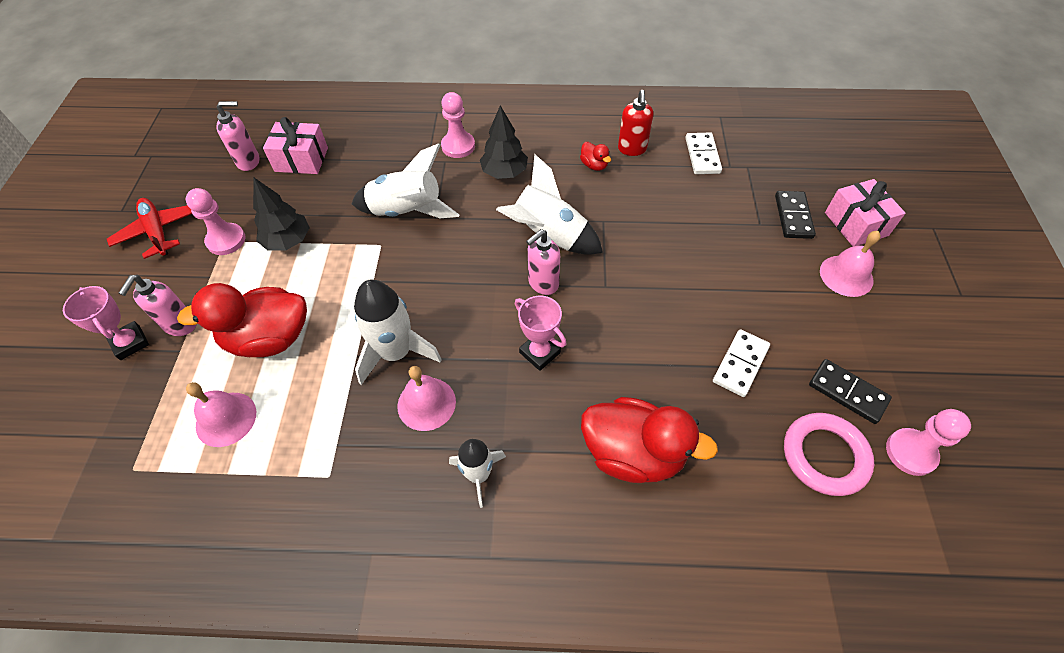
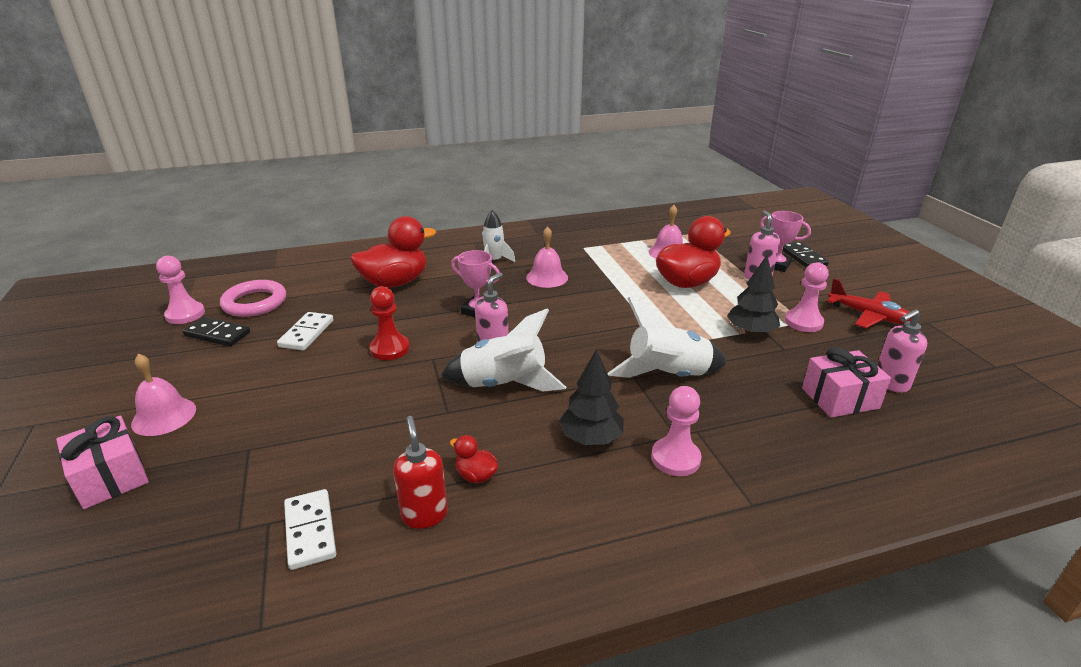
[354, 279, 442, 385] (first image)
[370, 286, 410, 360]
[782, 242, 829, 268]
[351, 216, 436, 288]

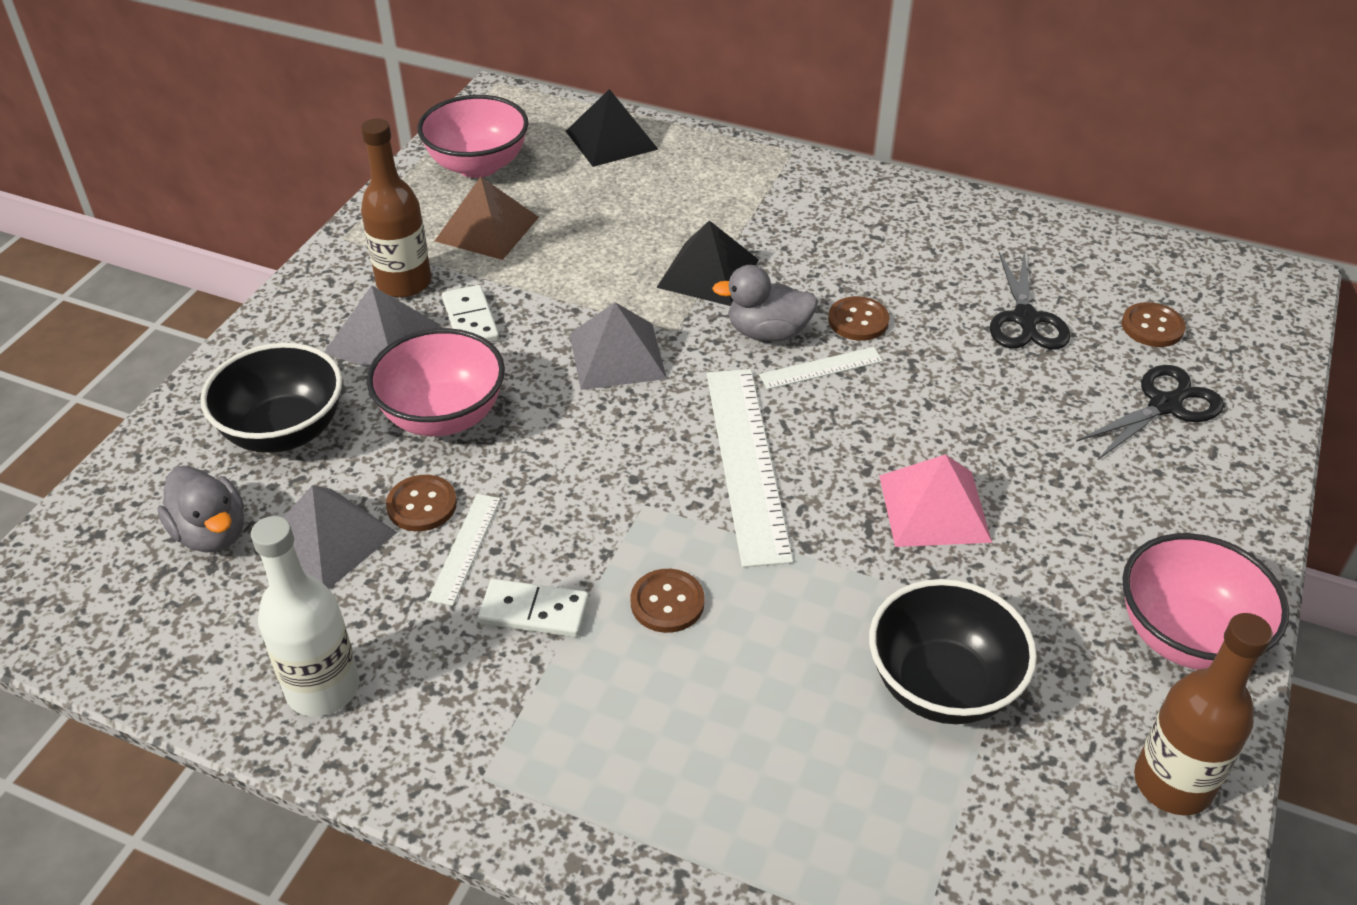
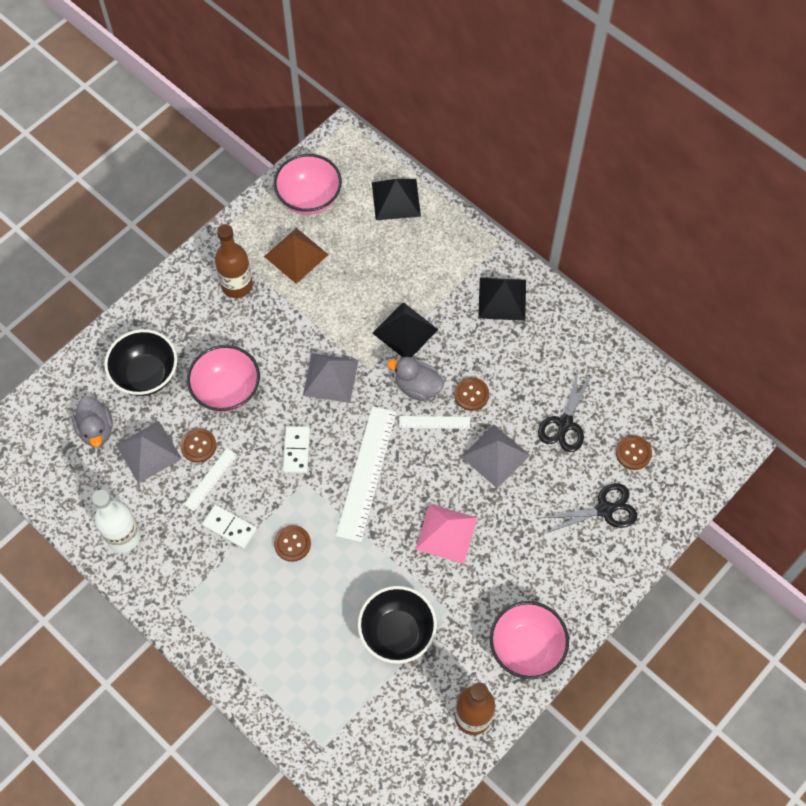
[478, 278, 526, 321]
[461, 424, 530, 488]
[283, 426, 310, 474]

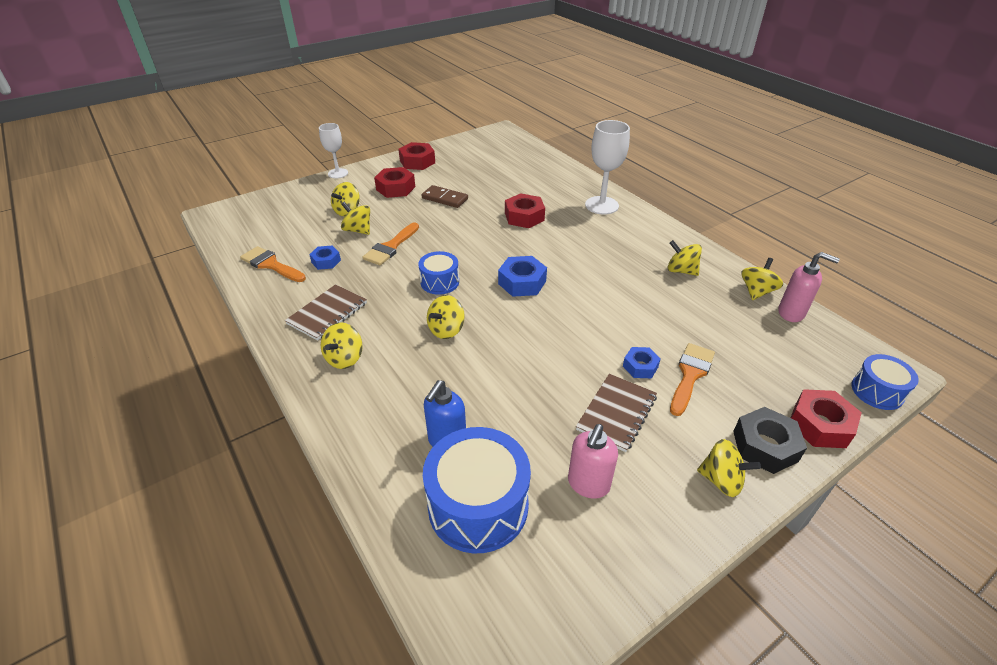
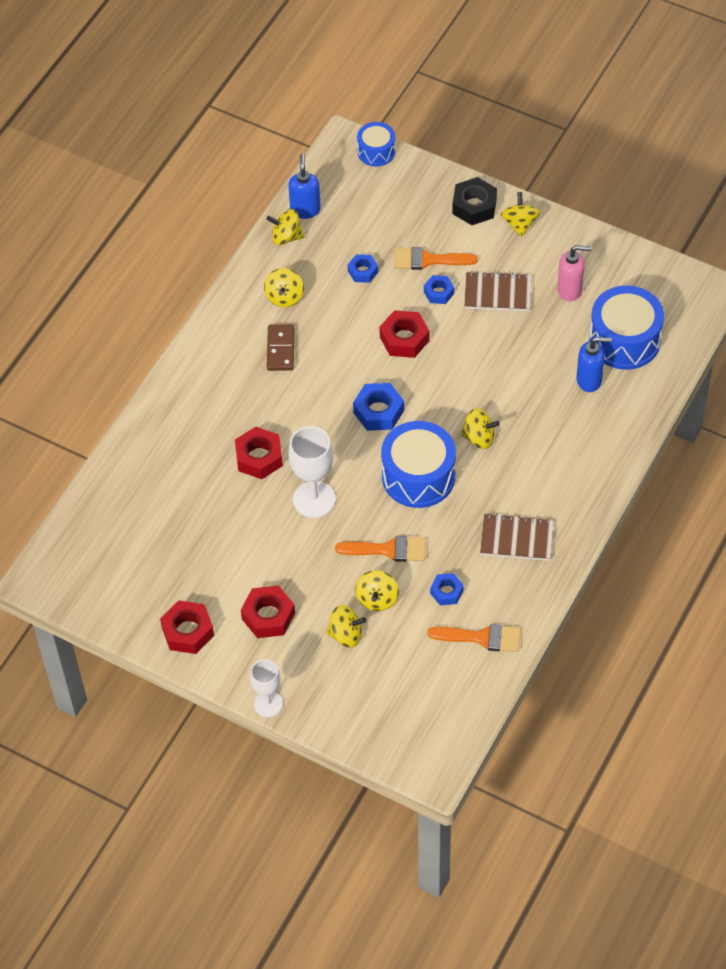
[321, 323, 363, 369] (first image)
[348, 254, 378, 283]
[267, 324, 295, 371]
[289, 426, 336, 518]
[379, 310, 429, 358]
[288, 153, 321, 219]
[428, 624, 521, 652]
[381, 421, 456, 508]

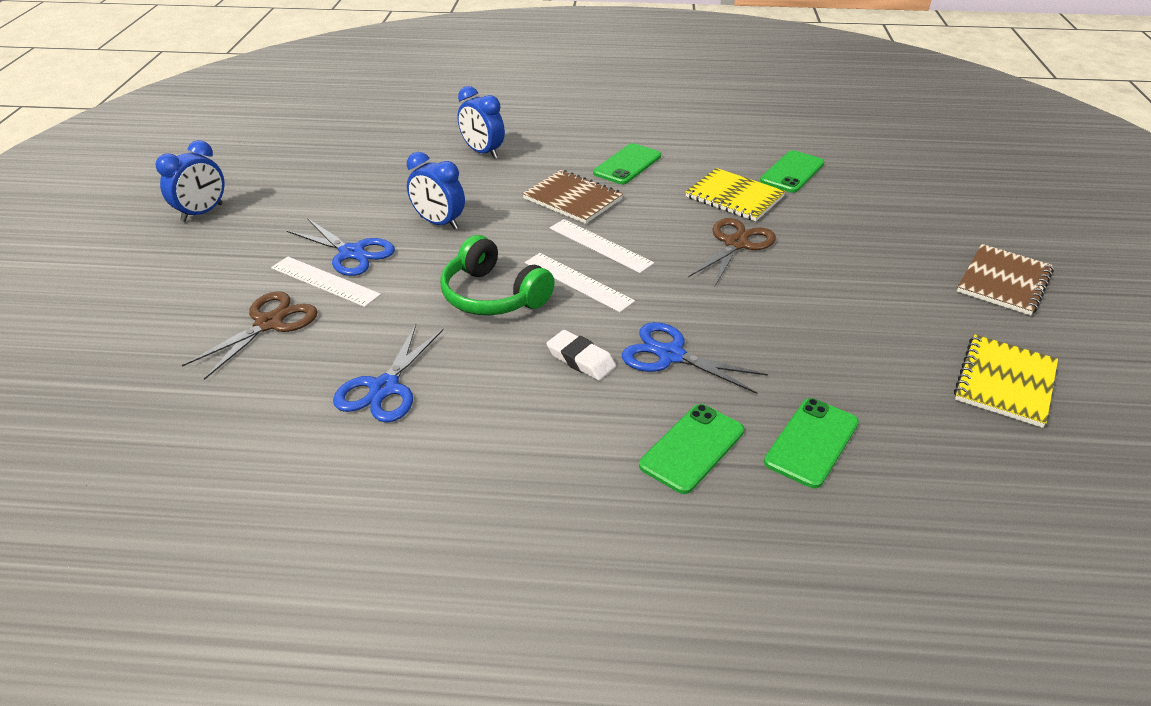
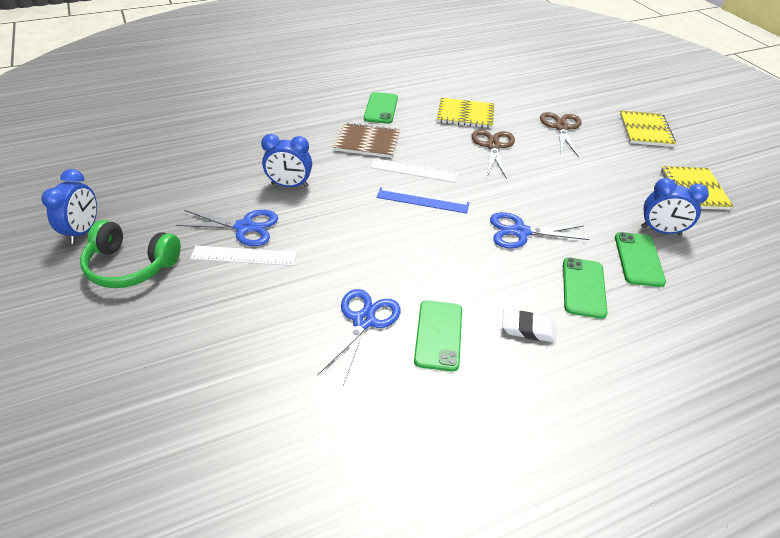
[540, 112, 582, 158]
[80, 220, 181, 288]
[641, 178, 709, 235]
[502, 310, 556, 343]
[414, 300, 462, 372]
[377, 187, 469, 214]
[620, 111, 676, 147]
[317, 289, 401, 385]

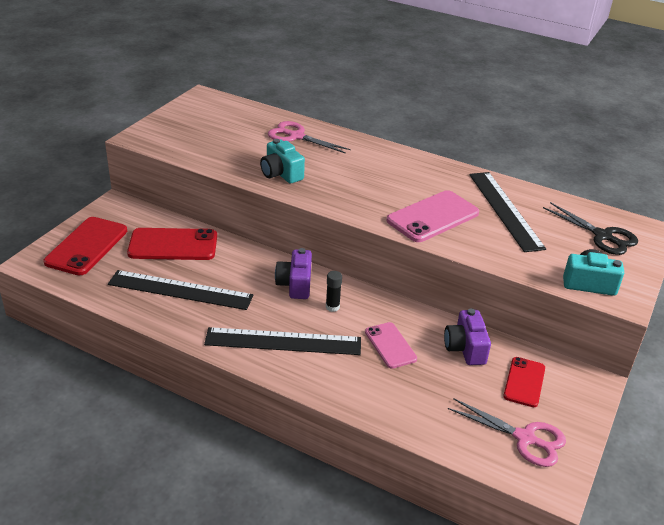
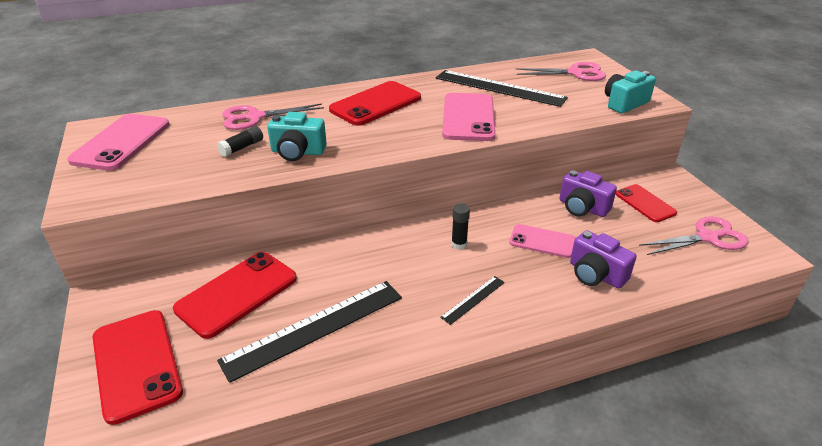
[67, 114, 169, 171]
[217, 126, 263, 157]
[329, 81, 421, 126]
[570, 230, 637, 289]
[515, 62, 606, 81]
[440, 276, 505, 325]

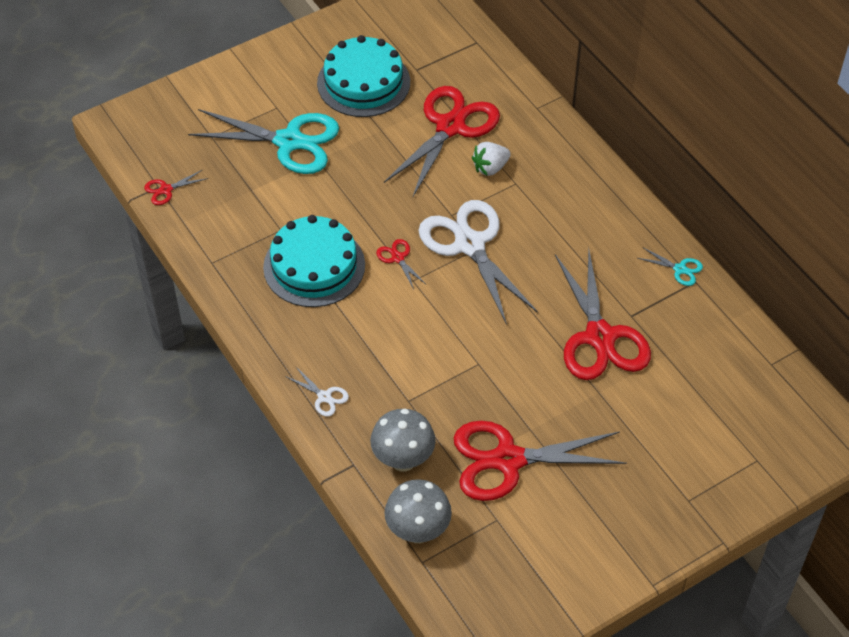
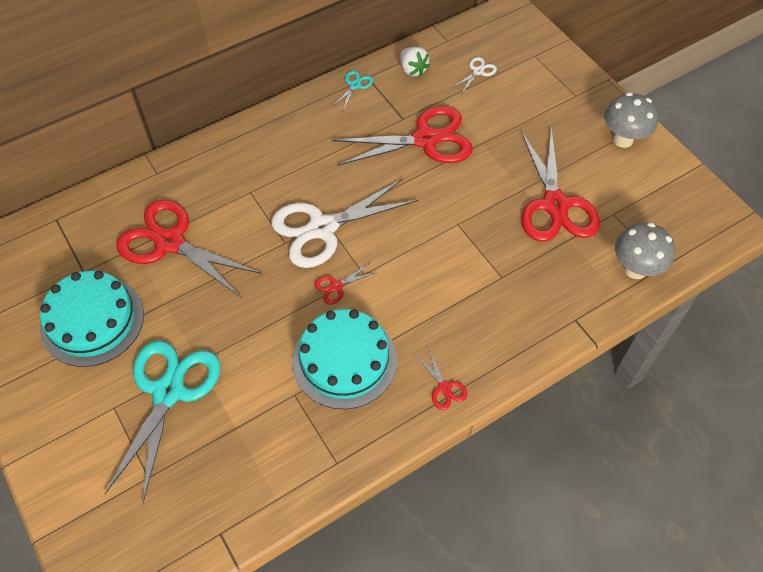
[416, 349, 468, 410]
[452, 57, 497, 93]
[604, 92, 658, 148]
[400, 47, 430, 77]

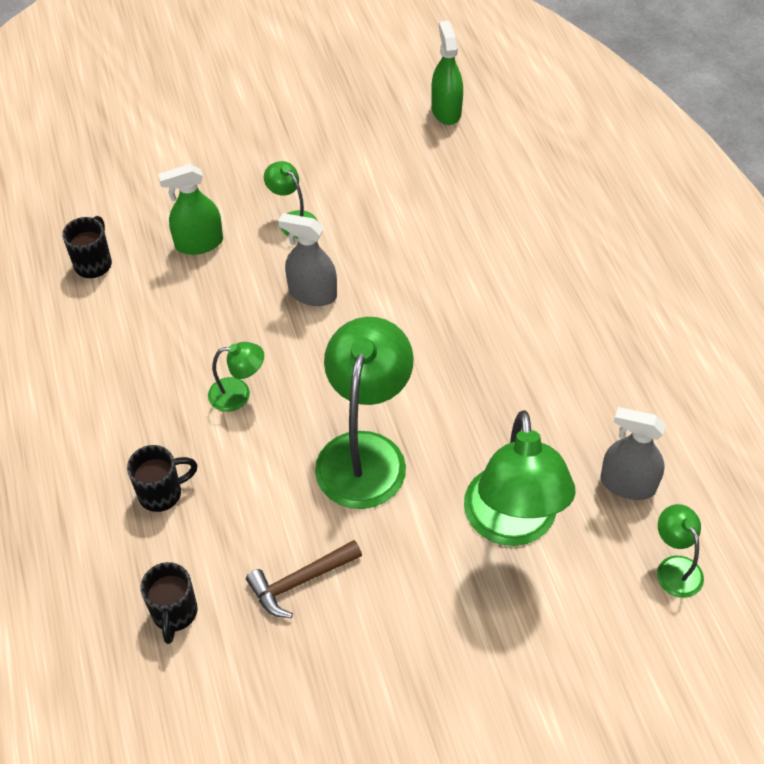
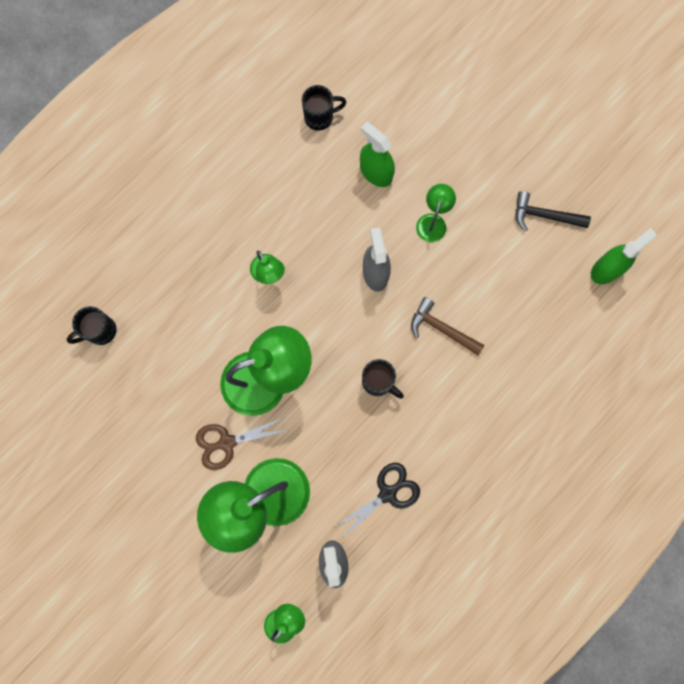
[196, 417, 289, 470]
[334, 463, 420, 539]
[516, 191, 591, 231]
[362, 359, 404, 399]
[411, 297, 484, 355]

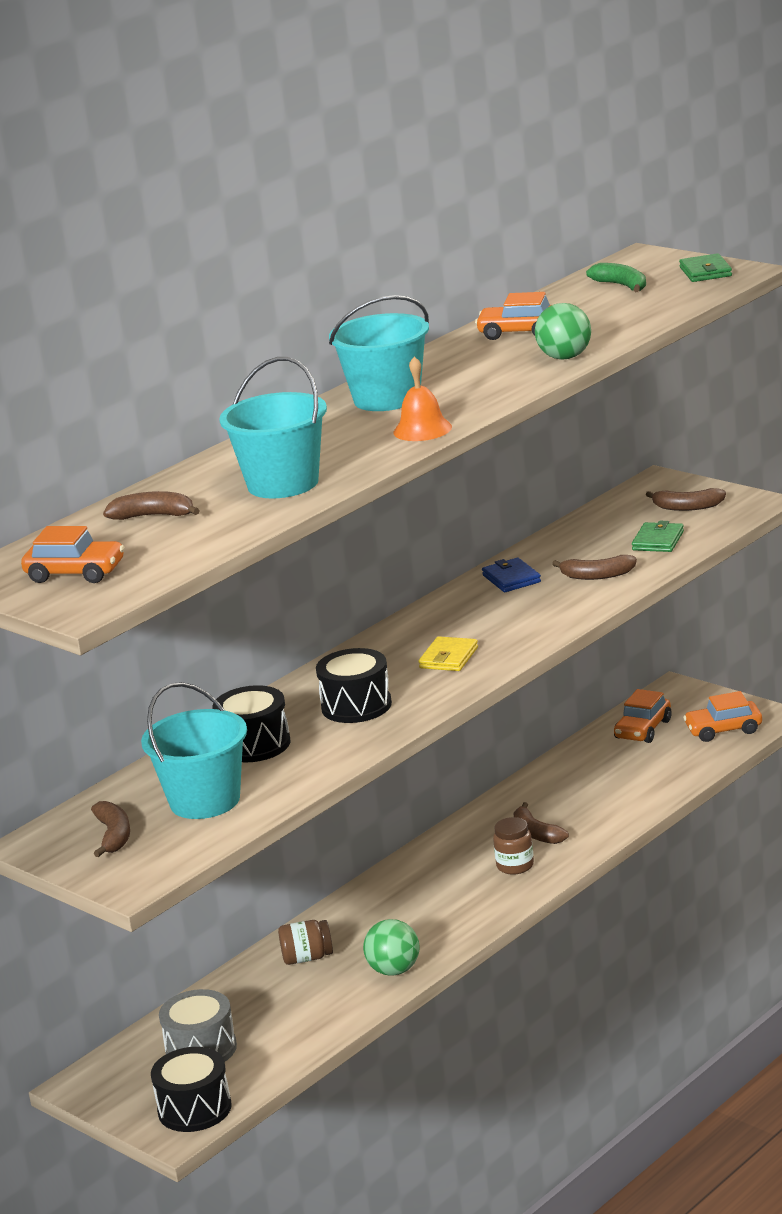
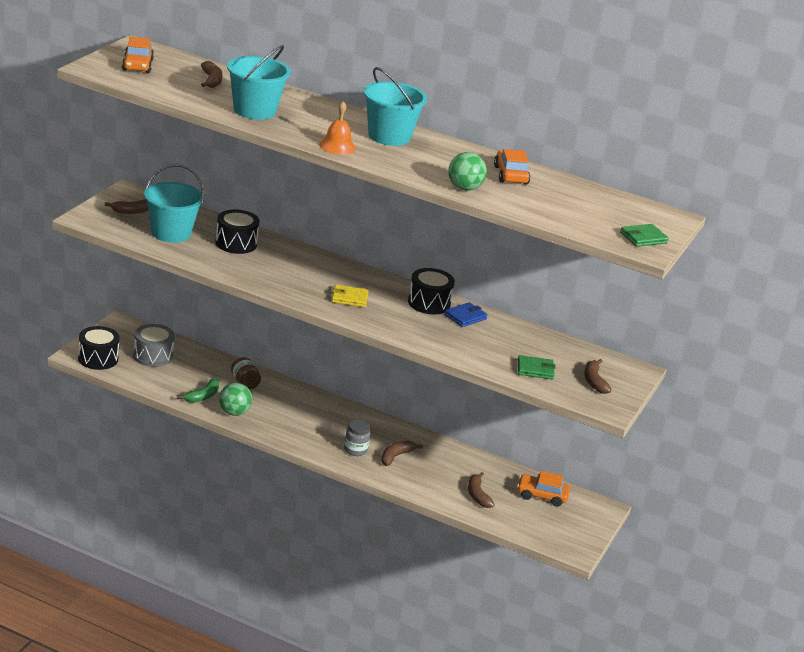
[683, 691, 762, 742] (first image)
[408, 268, 455, 314]
[468, 472, 495, 508]
[177, 378, 219, 403]
[344, 420, 370, 456]

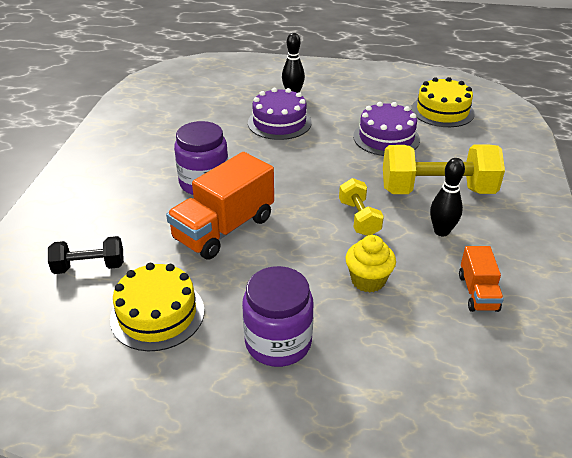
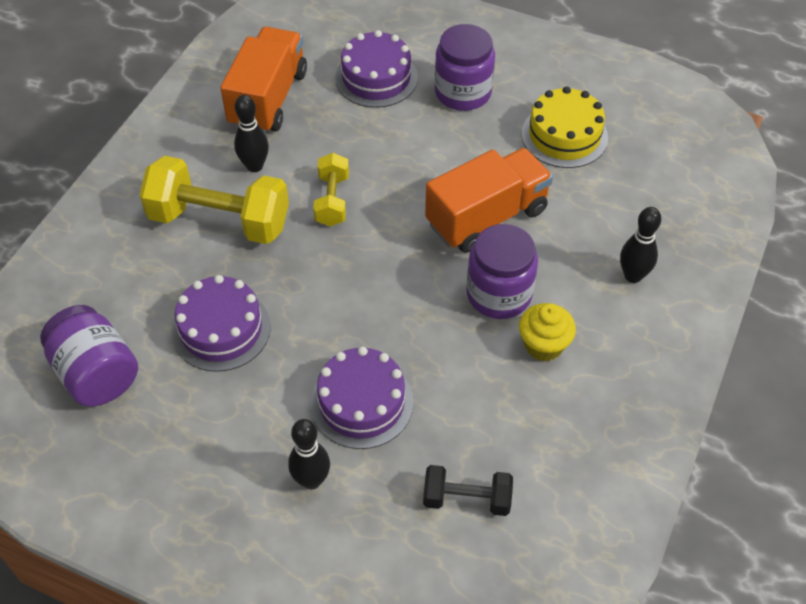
[335, 30, 418, 108]
[620, 207, 661, 283]
[423, 465, 513, 516]
[519, 303, 576, 361]
[40, 305, 138, 406]
[220, 27, 307, 133]

